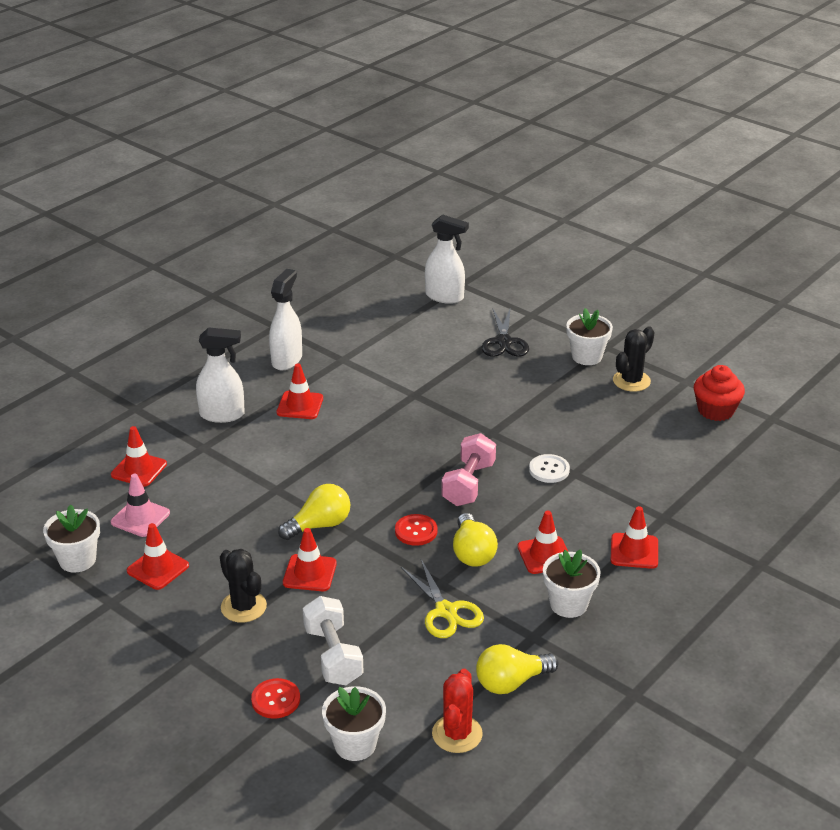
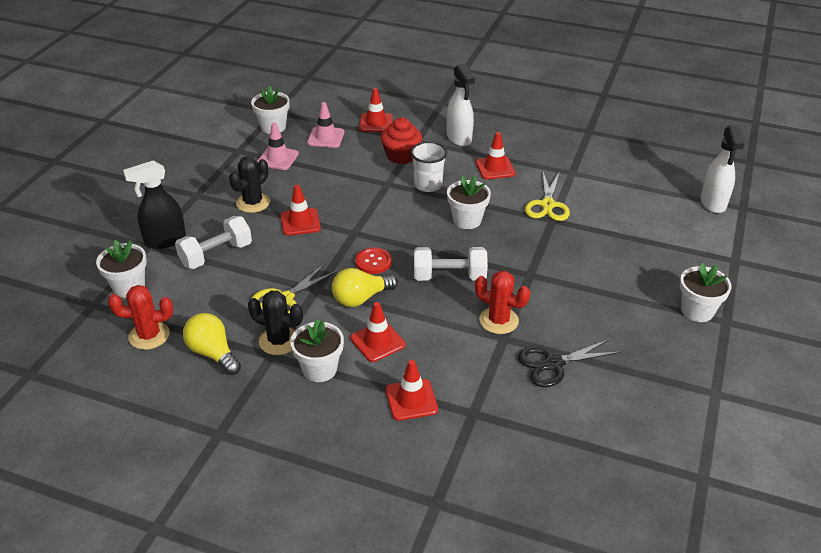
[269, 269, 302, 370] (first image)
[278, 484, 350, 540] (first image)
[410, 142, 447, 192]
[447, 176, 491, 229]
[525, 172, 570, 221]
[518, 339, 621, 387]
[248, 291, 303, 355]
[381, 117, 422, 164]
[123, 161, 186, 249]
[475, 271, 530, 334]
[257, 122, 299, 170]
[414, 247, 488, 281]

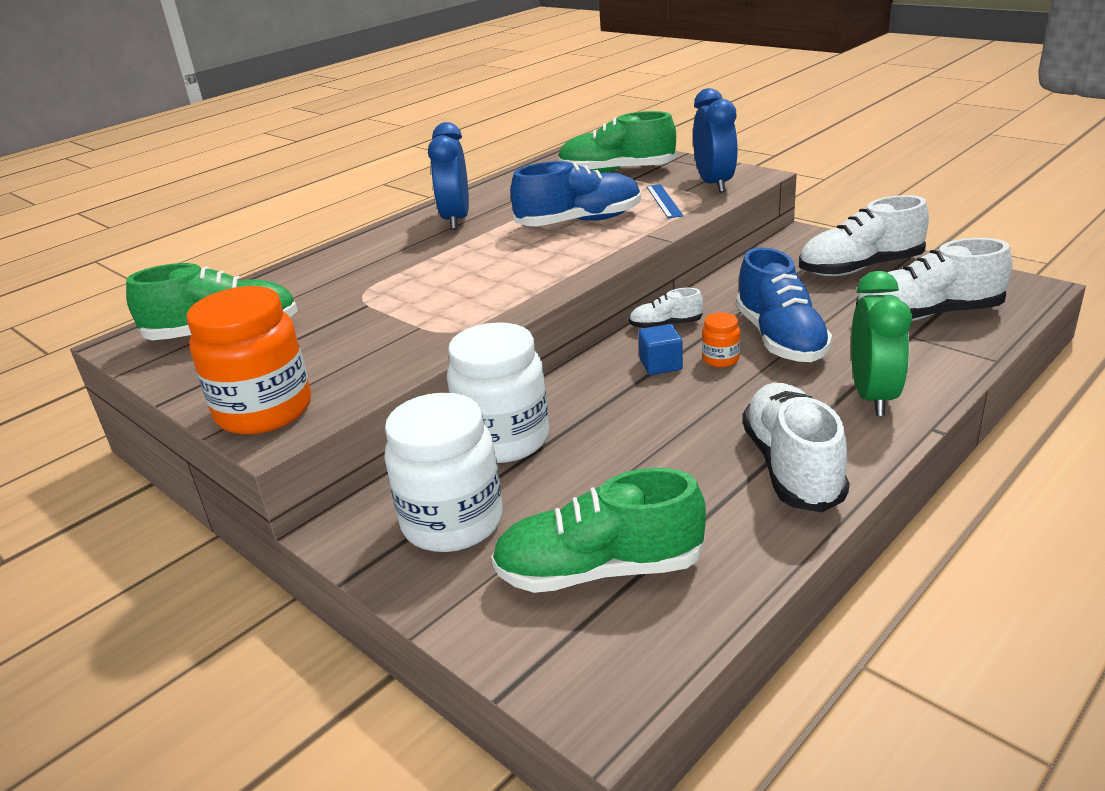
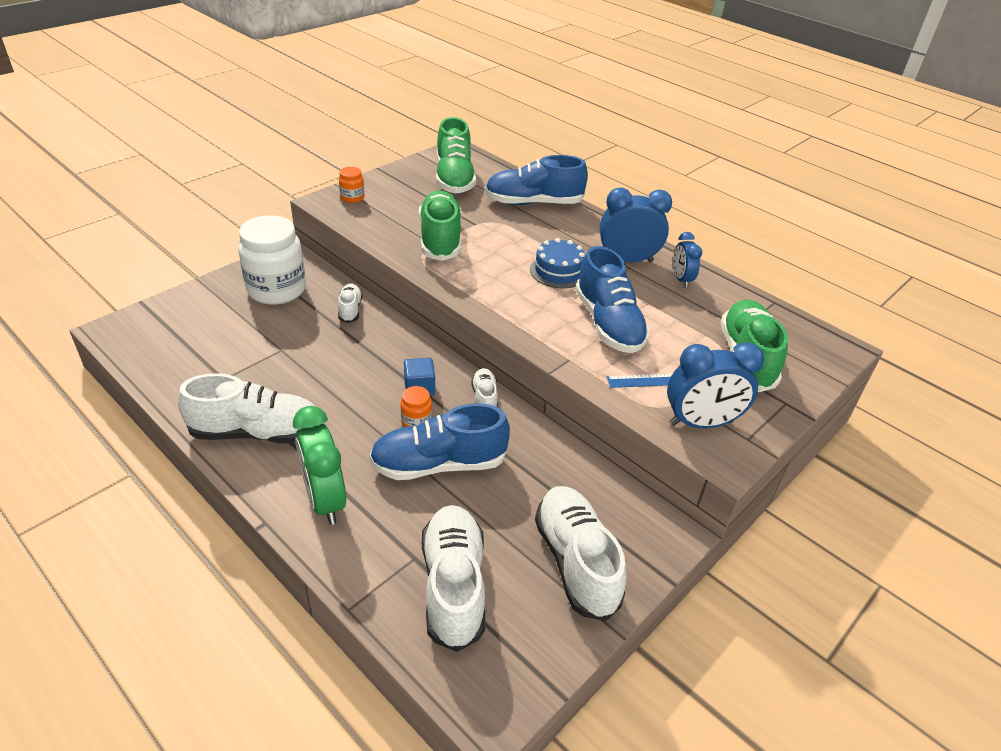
[485, 155, 588, 205]
[530, 238, 585, 288]
[673, 232, 702, 288]
[419, 191, 462, 261]
[338, 283, 362, 323]
[293, 406, 346, 525]
[339, 167, 364, 203]

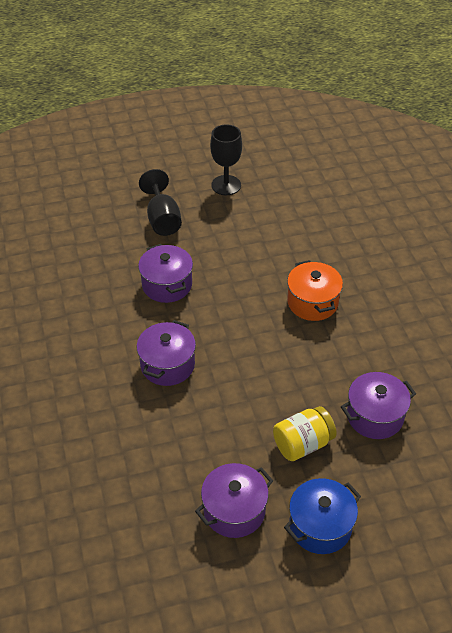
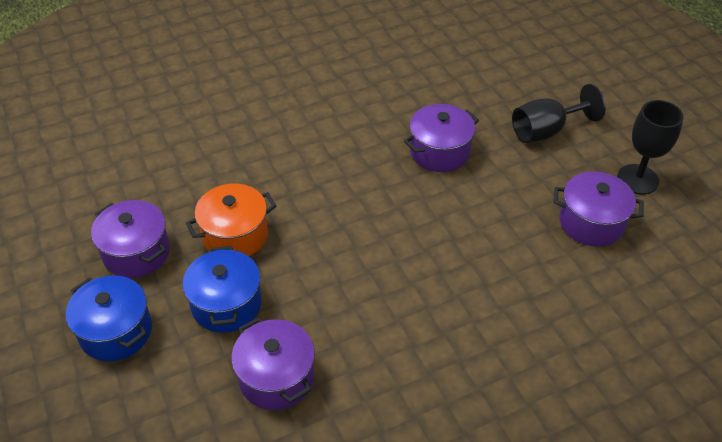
[553, 171, 644, 247]
[186, 184, 276, 256]
[182, 246, 262, 333]

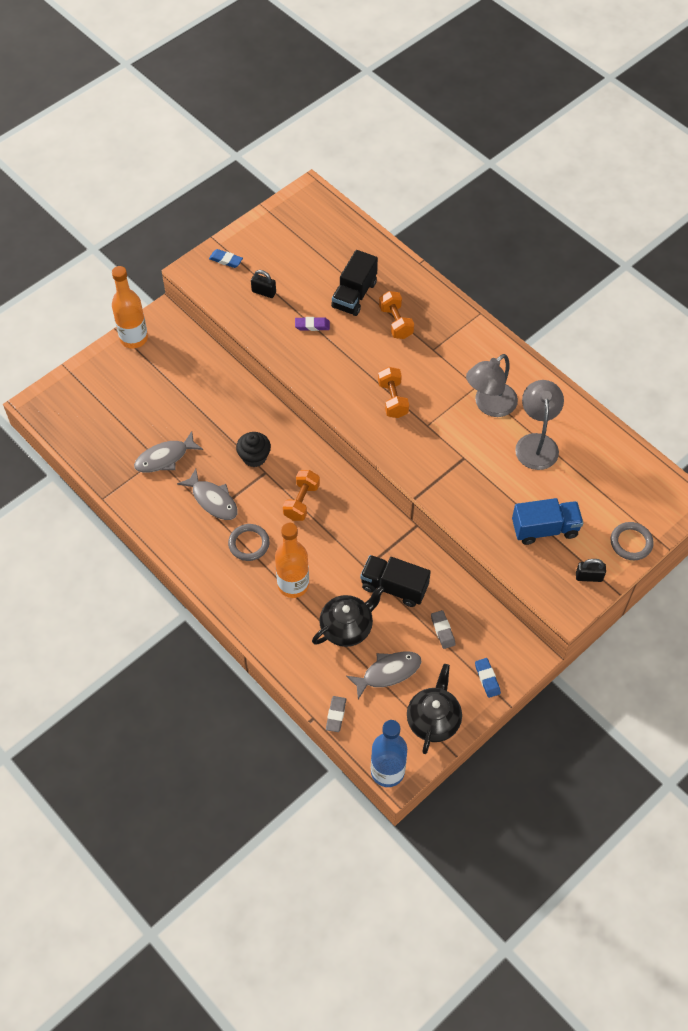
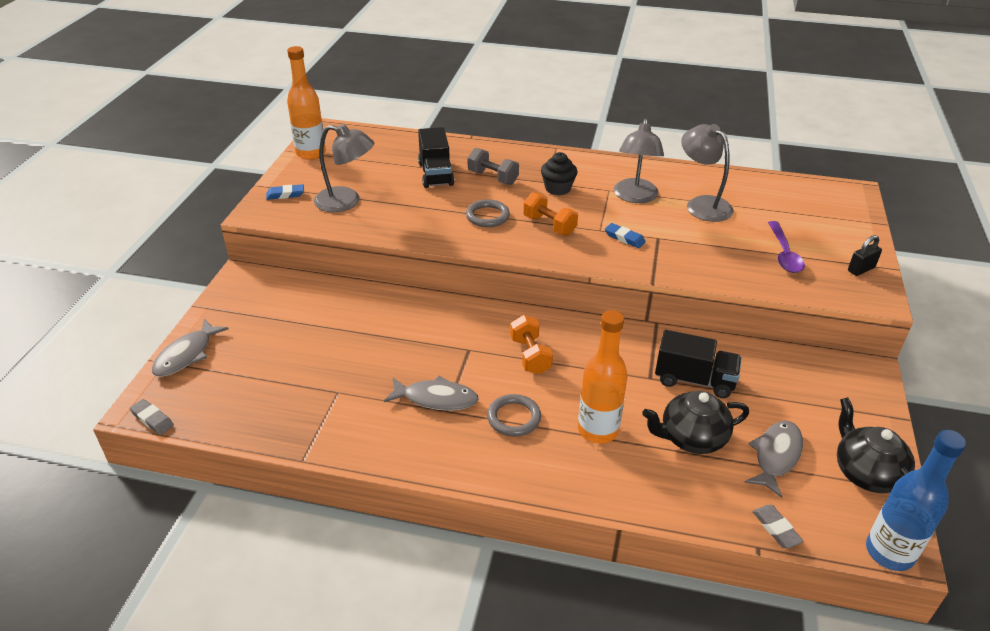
[295, 317, 330, 331] (first image)
[287, 46, 326, 160]
[152, 319, 229, 377]
[541, 152, 577, 196]
[130, 399, 174, 435]
[605, 223, 646, 248]
[466, 199, 510, 227]
[314, 124, 374, 212]
[768, 221, 805, 273]
[468, 148, 519, 185]
[642, 391, 749, 454]
[655, 330, 742, 398]

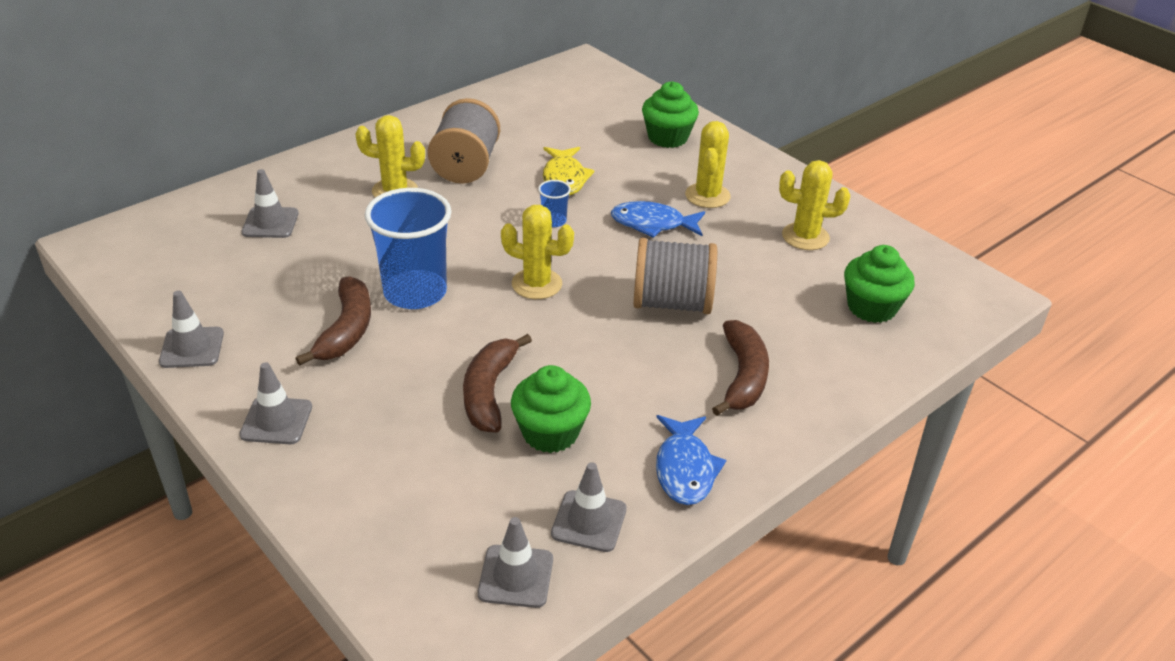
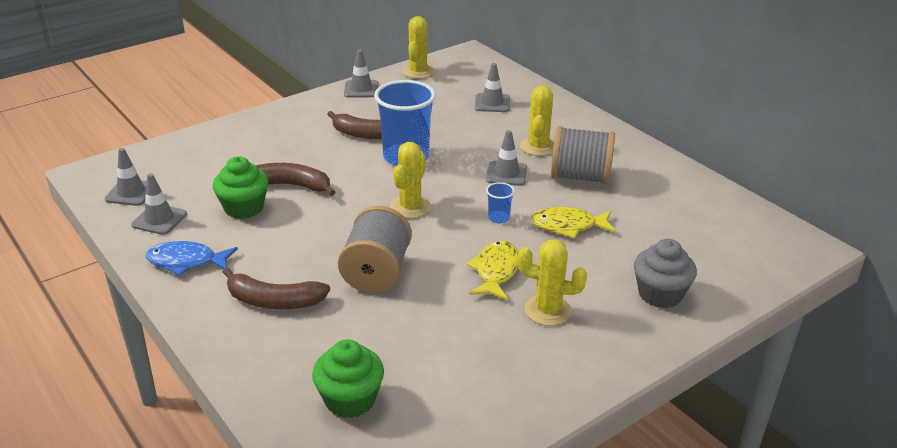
[486, 130, 527, 186]
[402, 16, 434, 79]
[466, 241, 518, 300]
[634, 239, 697, 308]

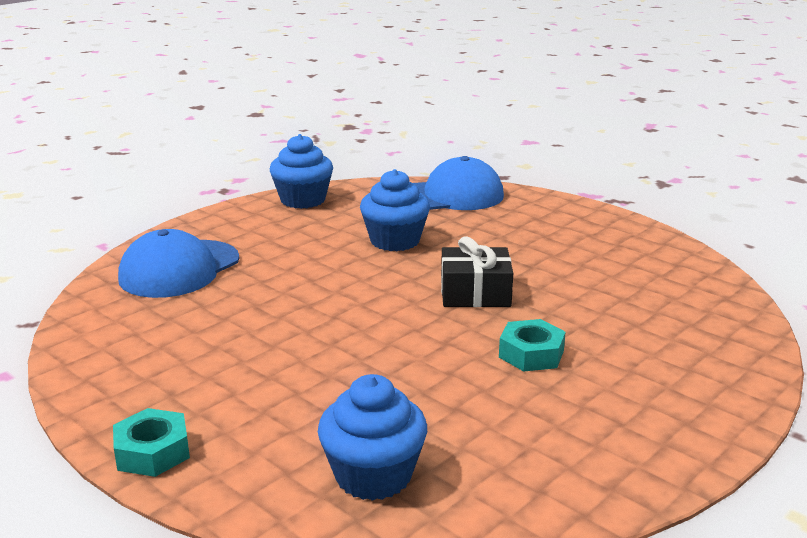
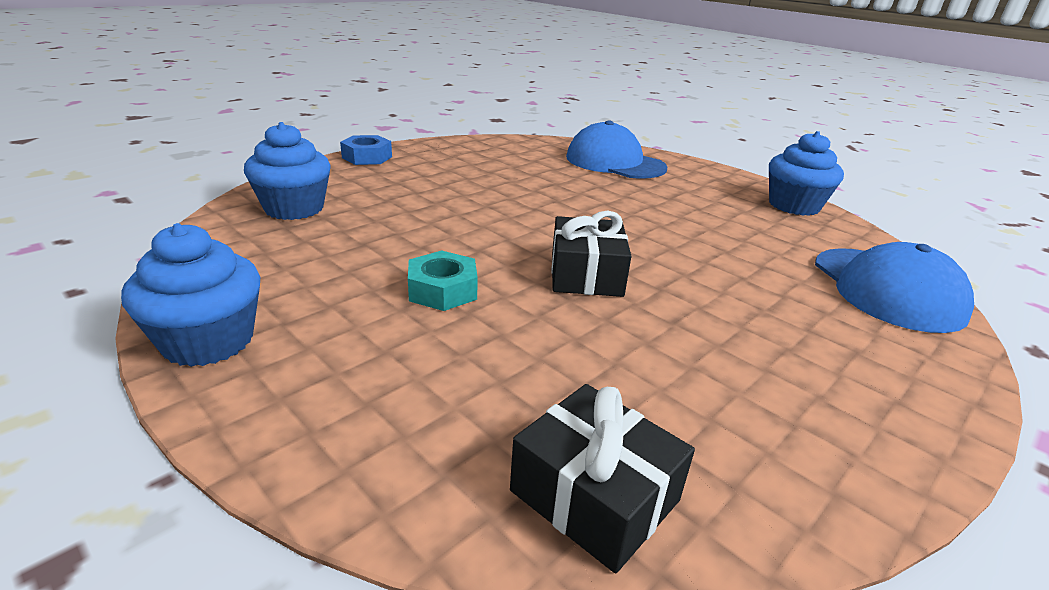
[510, 384, 695, 573]
[121, 223, 260, 367]
[340, 135, 392, 165]

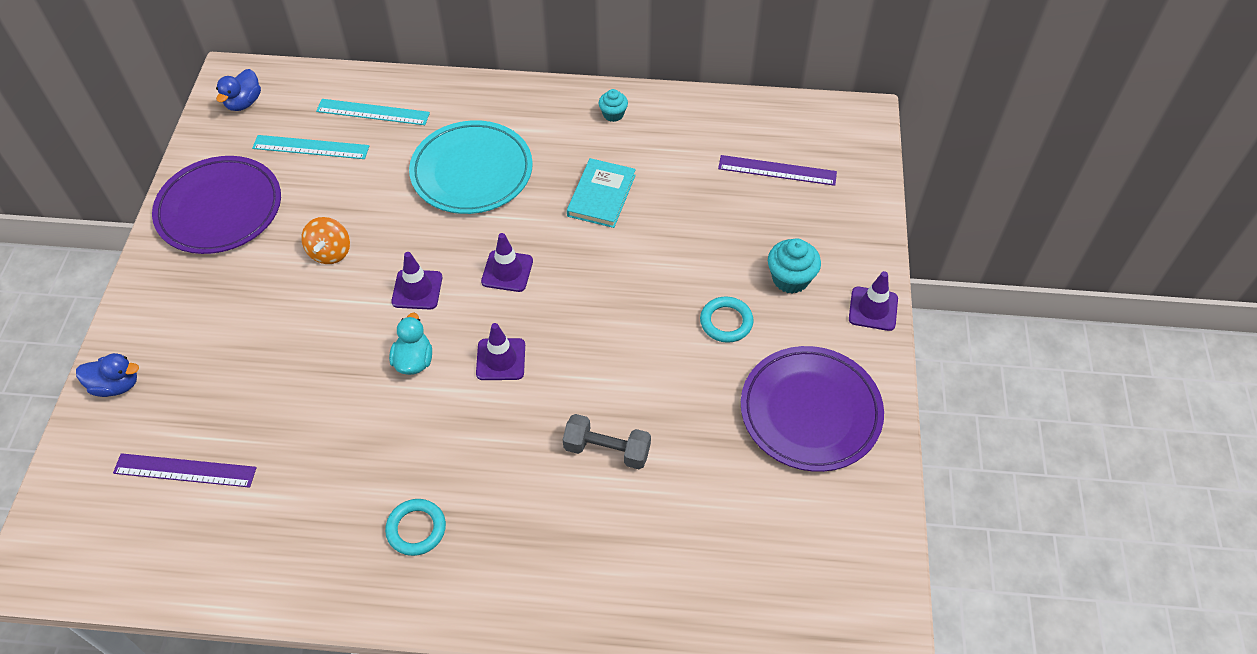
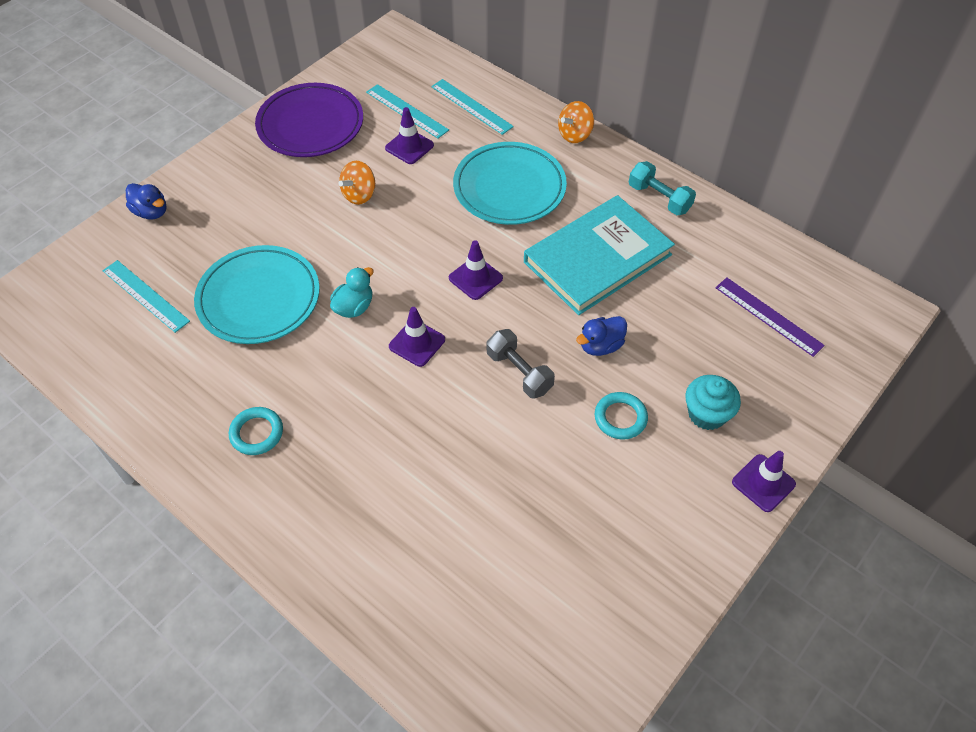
[741, 346, 884, 472] (first image)
[194, 245, 320, 344]
[558, 101, 594, 143]
[576, 316, 627, 356]
[385, 107, 434, 164]
[487, 329, 555, 399]
[629, 161, 696, 215]
[102, 260, 190, 333]
[524, 195, 675, 315]

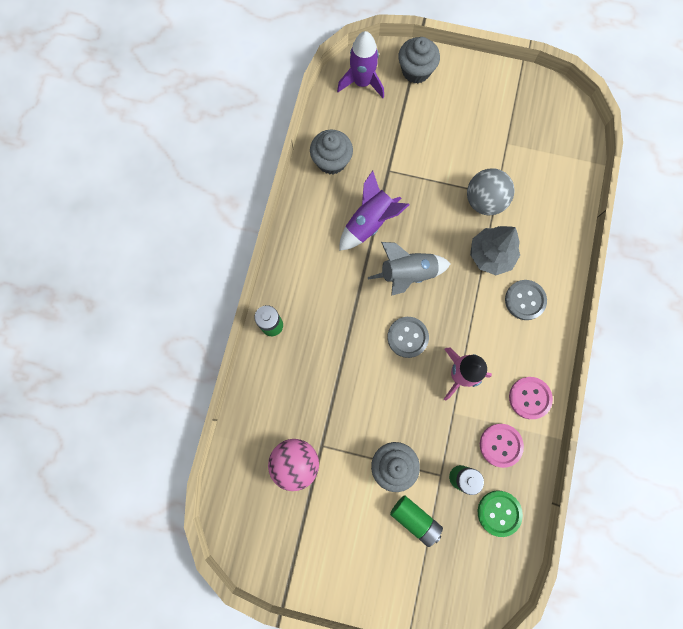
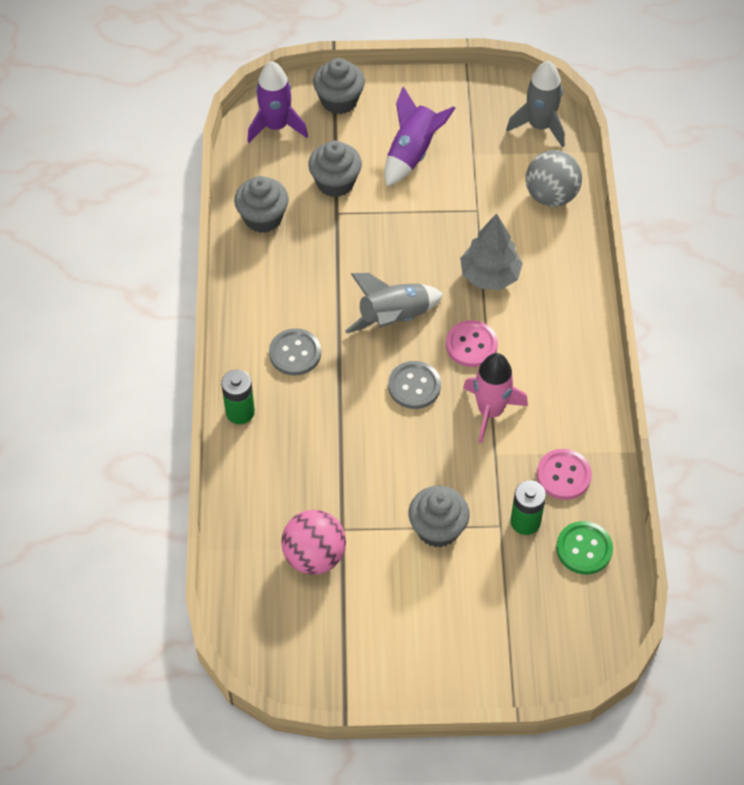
[390, 495, 443, 547] (first image)
[308, 140, 362, 197]
[506, 61, 565, 147]
[384, 86, 455, 186]
[526, 150, 582, 207]
[269, 328, 321, 376]
[446, 320, 498, 367]

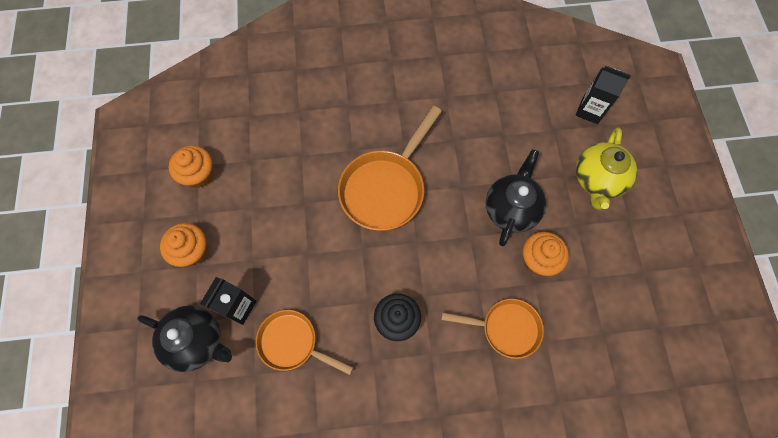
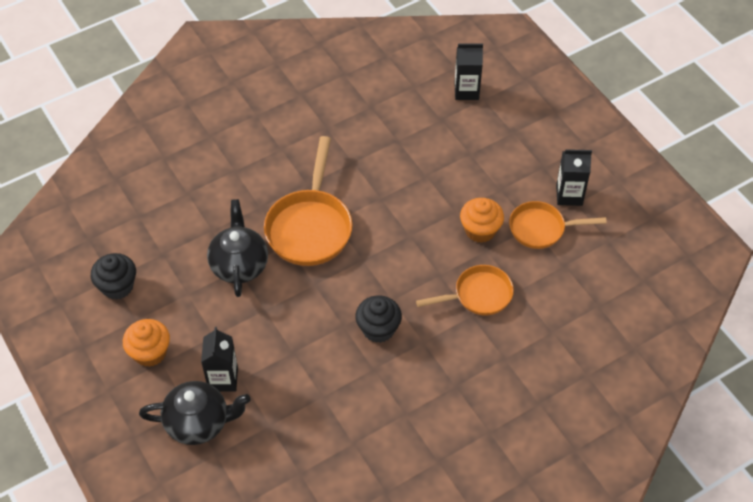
[576, 127, 637, 210] (first image)
[556, 149, 592, 206]
[509, 201, 607, 249]
[207, 199, 268, 297]
[91, 253, 136, 300]

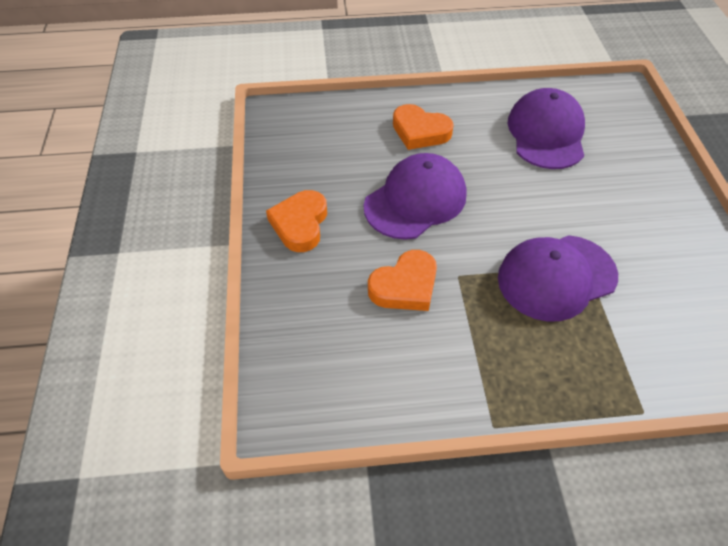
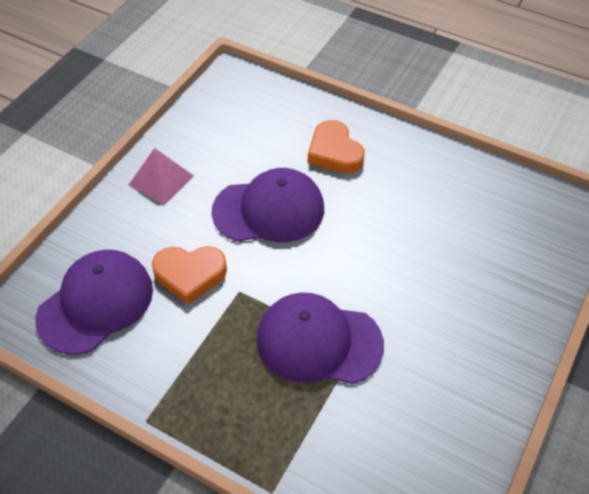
[36, 250, 153, 355]
[129, 148, 194, 205]

